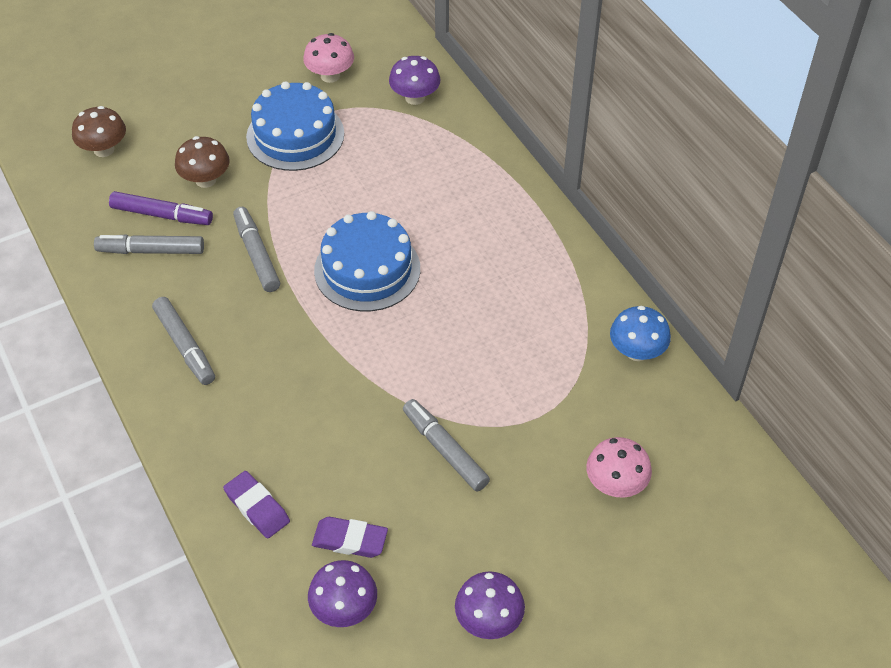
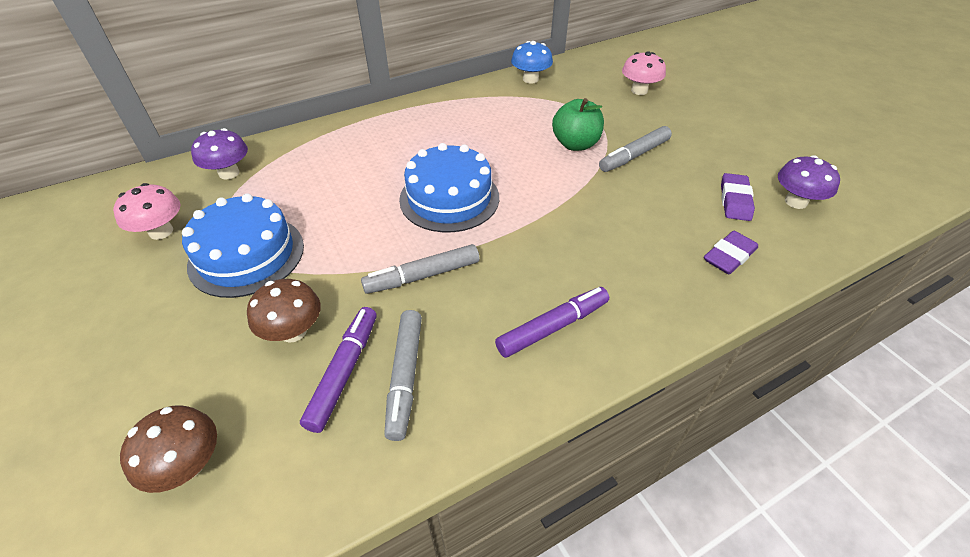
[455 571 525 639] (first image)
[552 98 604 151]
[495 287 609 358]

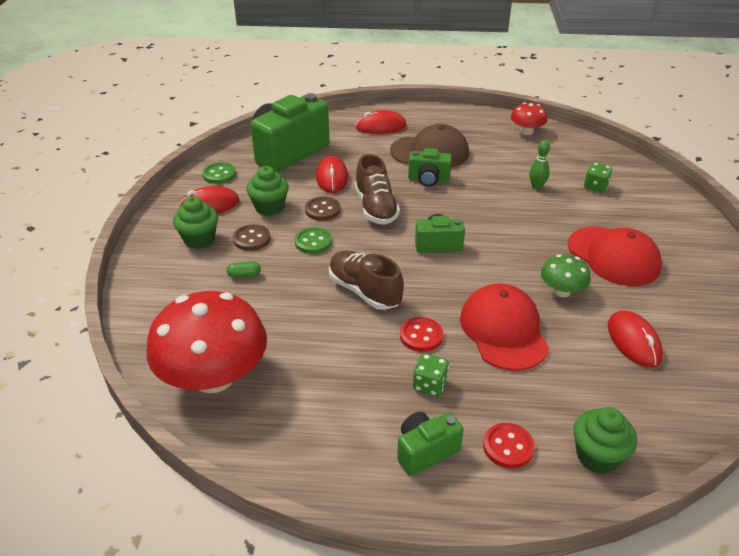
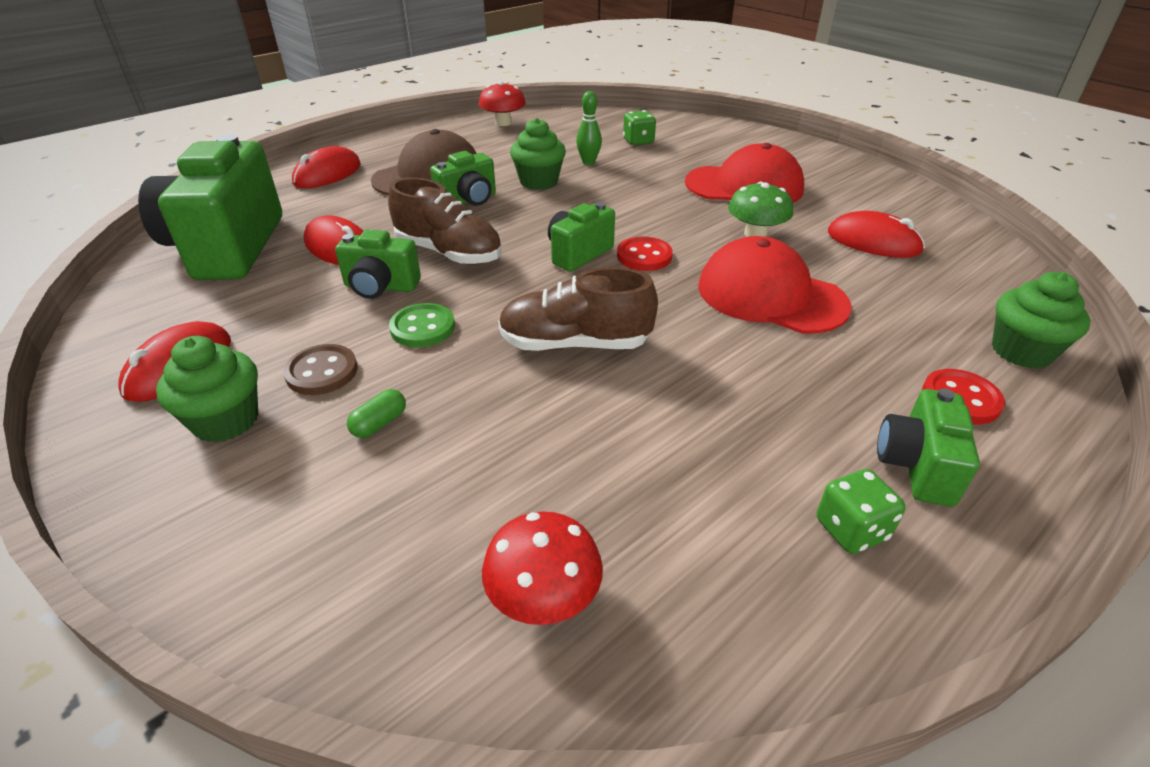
[202 162 236 184] (first image)
[510 118 566 190]
[617 236 673 271]
[817 469 906 554]
[335 230 421 299]
[482 511 603 625]

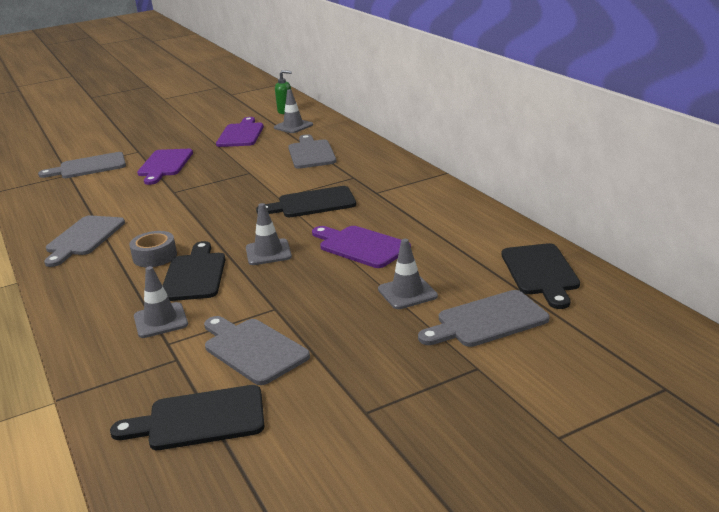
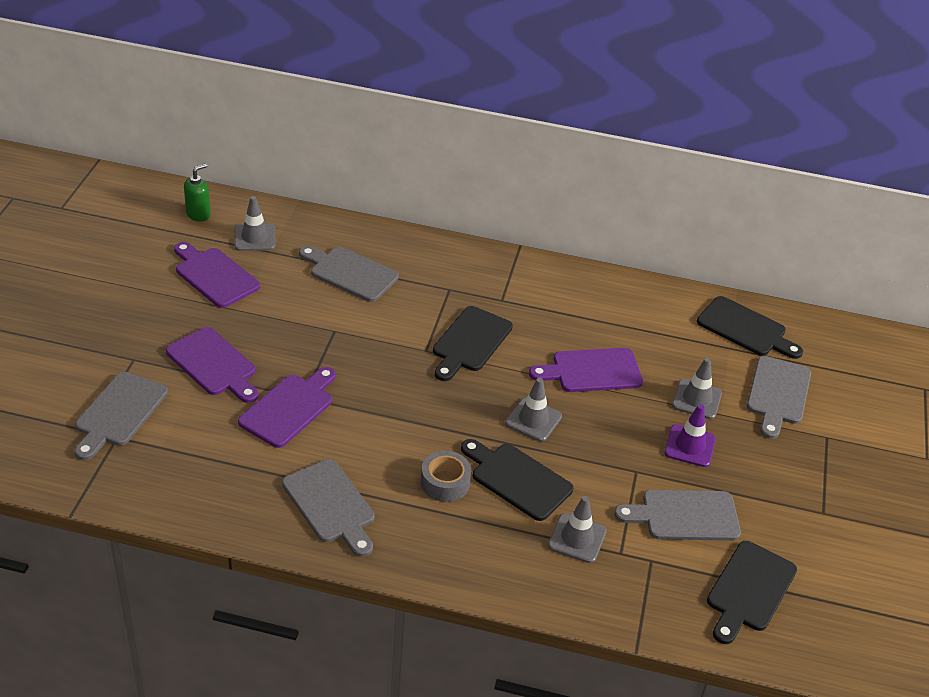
[238 367 336 448]
[664 404 716 467]

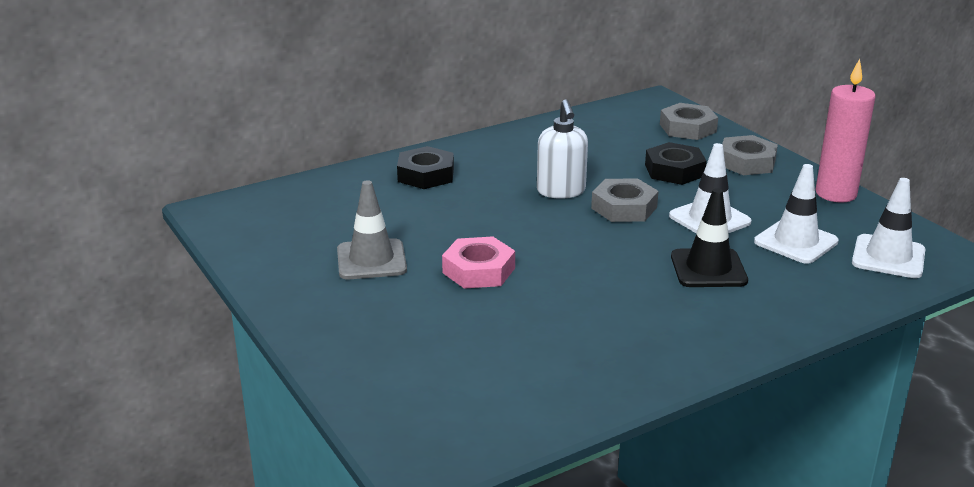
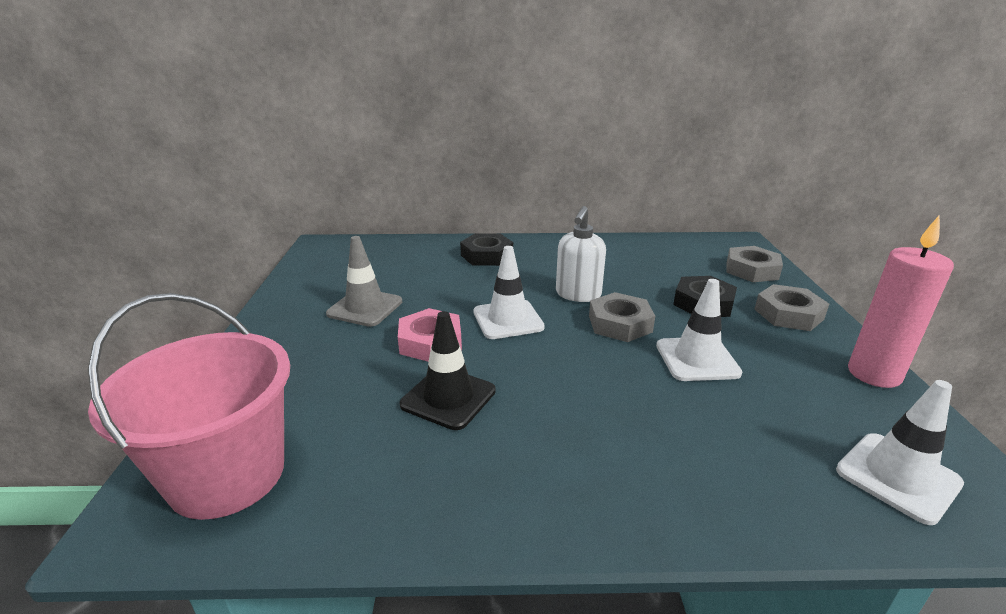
[88 293 290 520]
[400 311 496 430]
[473 246 545 339]

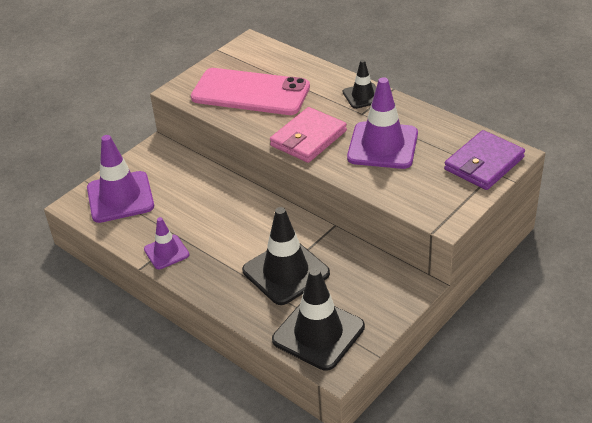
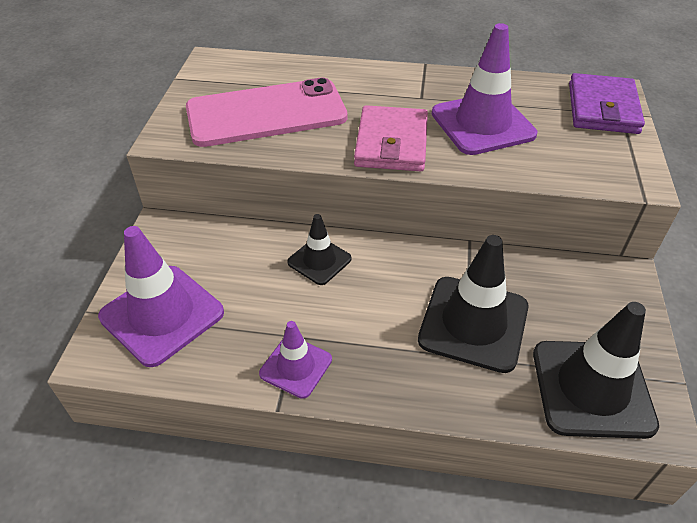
[287 214 352 285]

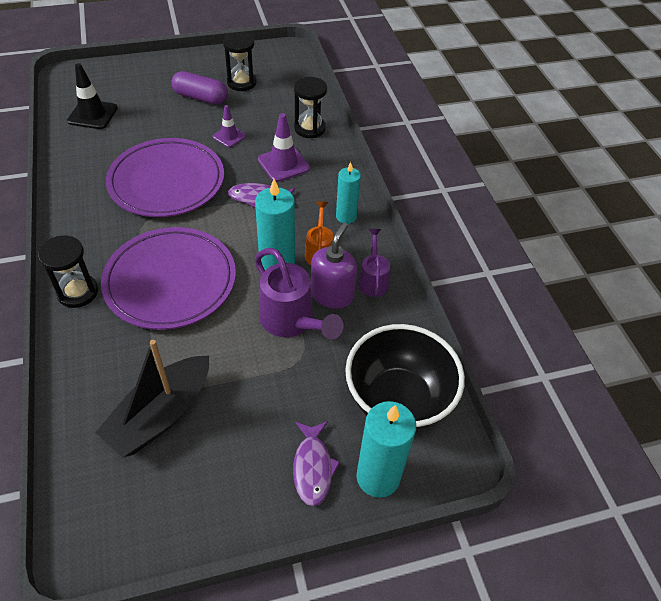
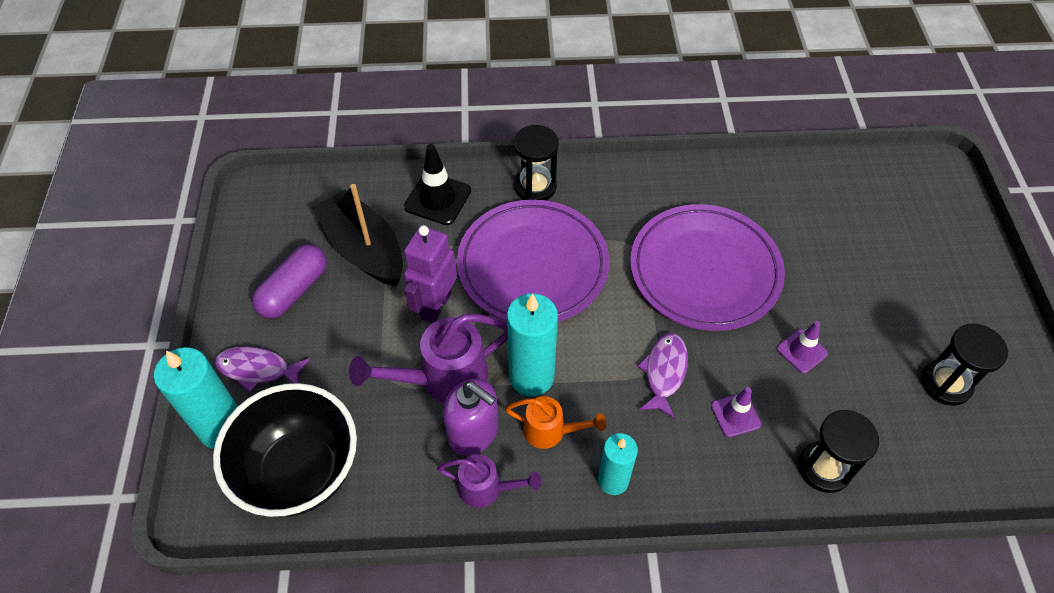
[404 225 457 323]
[404 144 471 225]
[252 244 327 318]
[711 387 761 437]

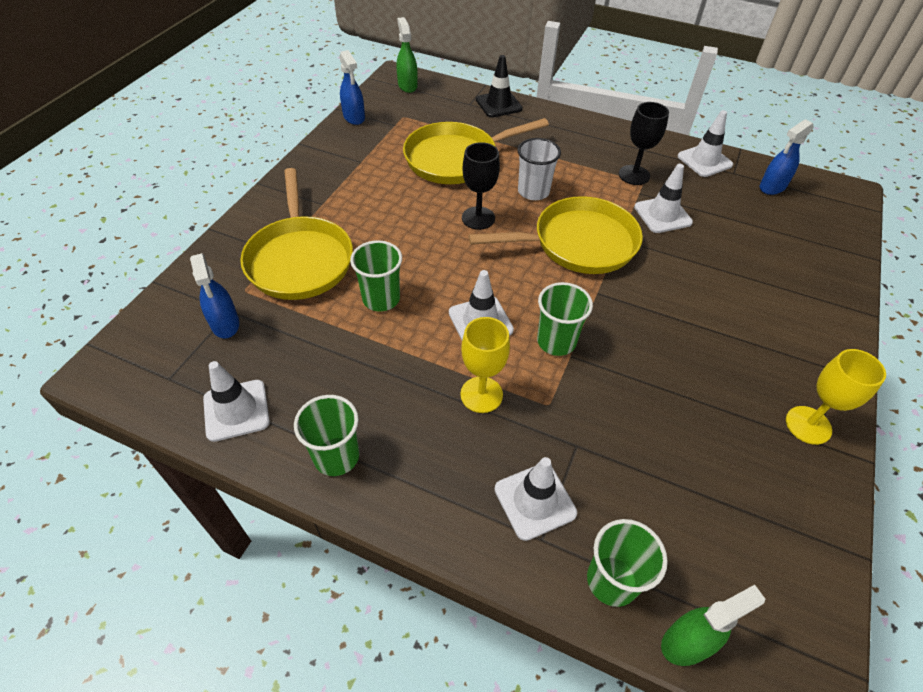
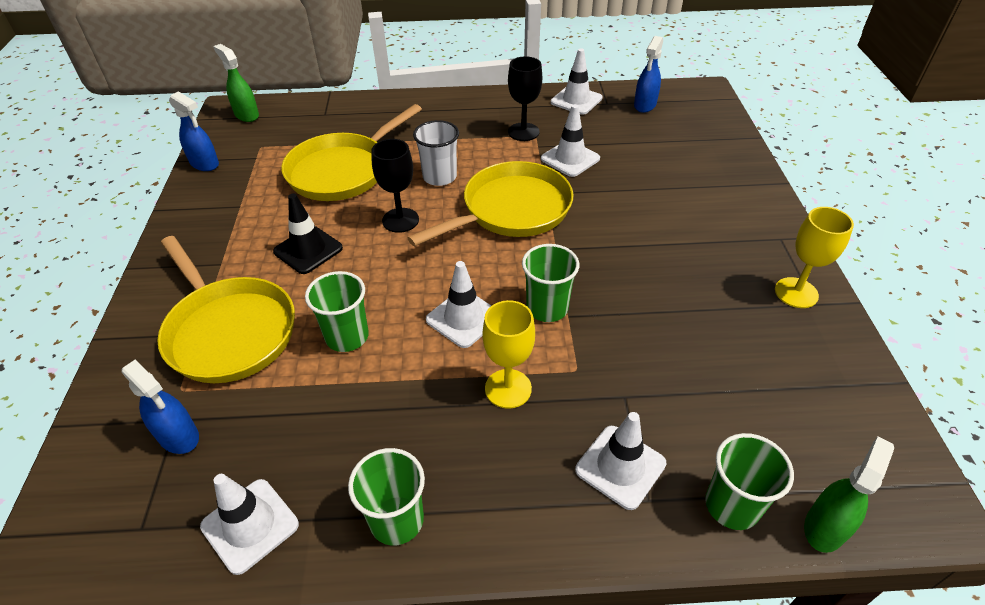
[273 193 343 274]

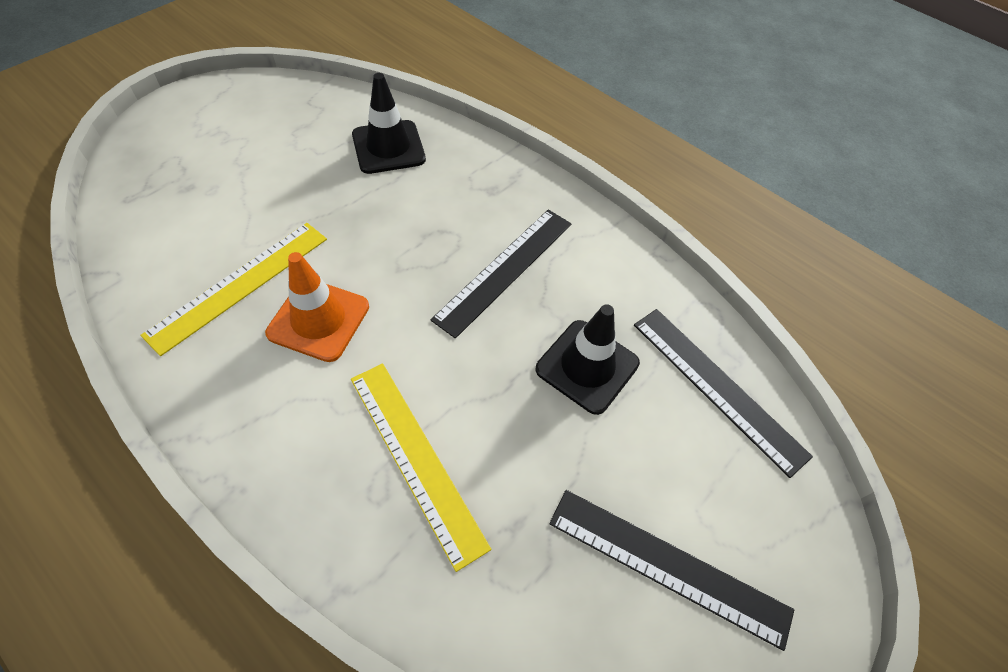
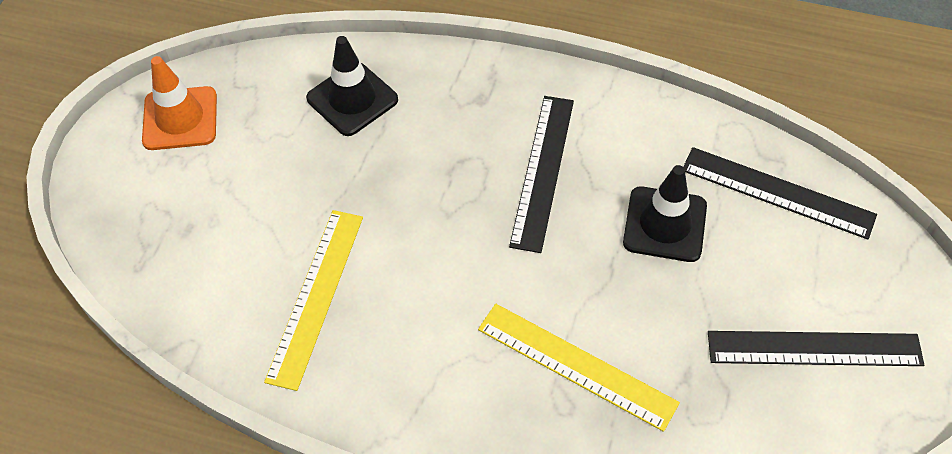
[142 56 217 150]

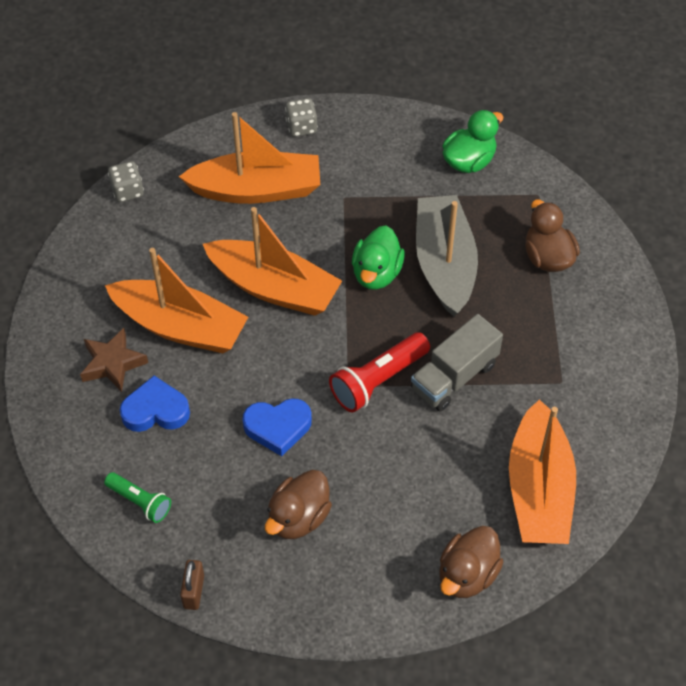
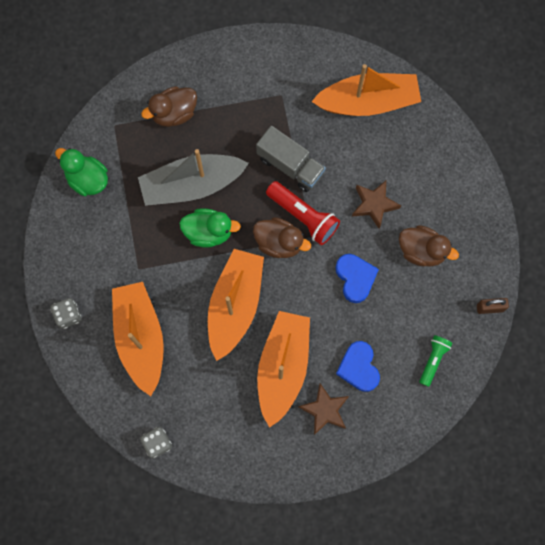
[352 180 401 229]
[253 217 311 258]

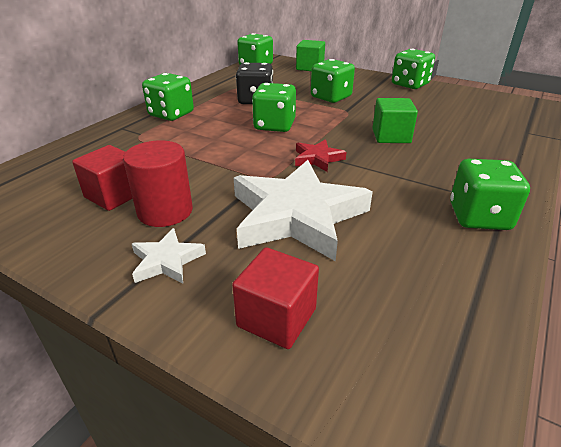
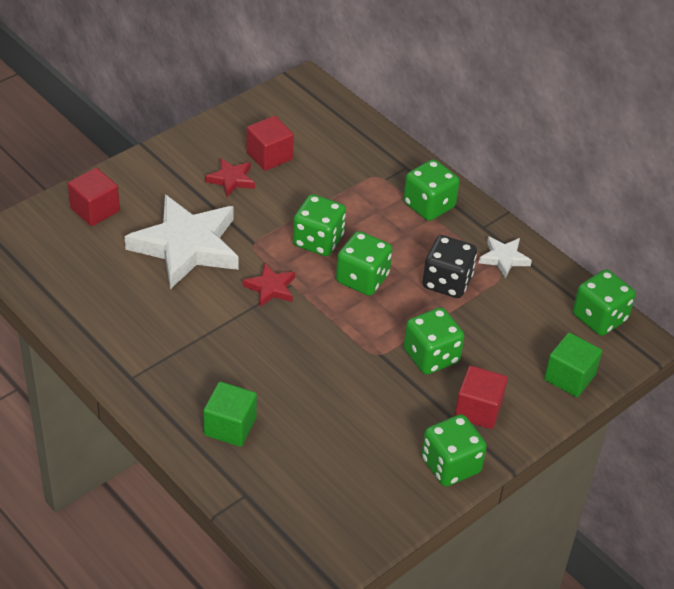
[455 366 508 429]
[479 236 532 278]
[203 382 257 447]
[293 194 346 256]
[205 158 255 197]

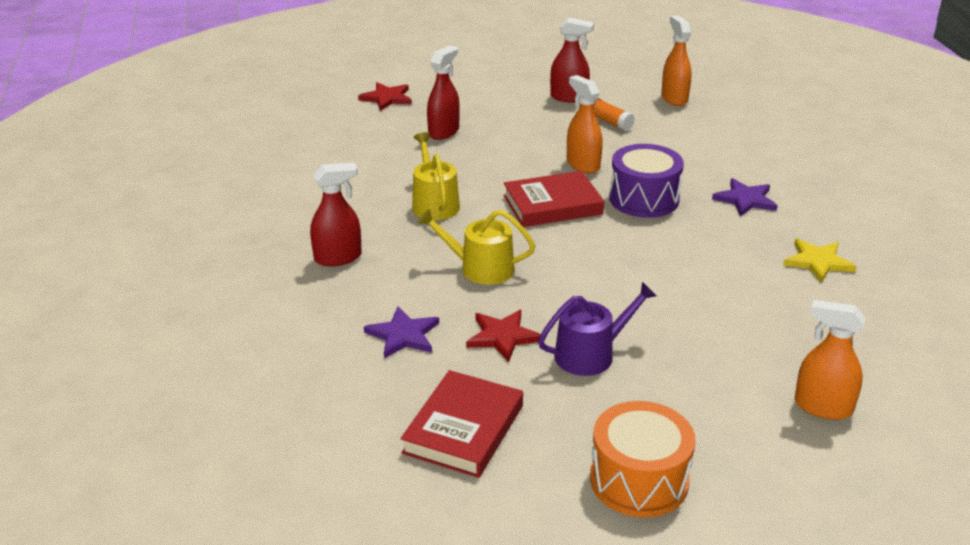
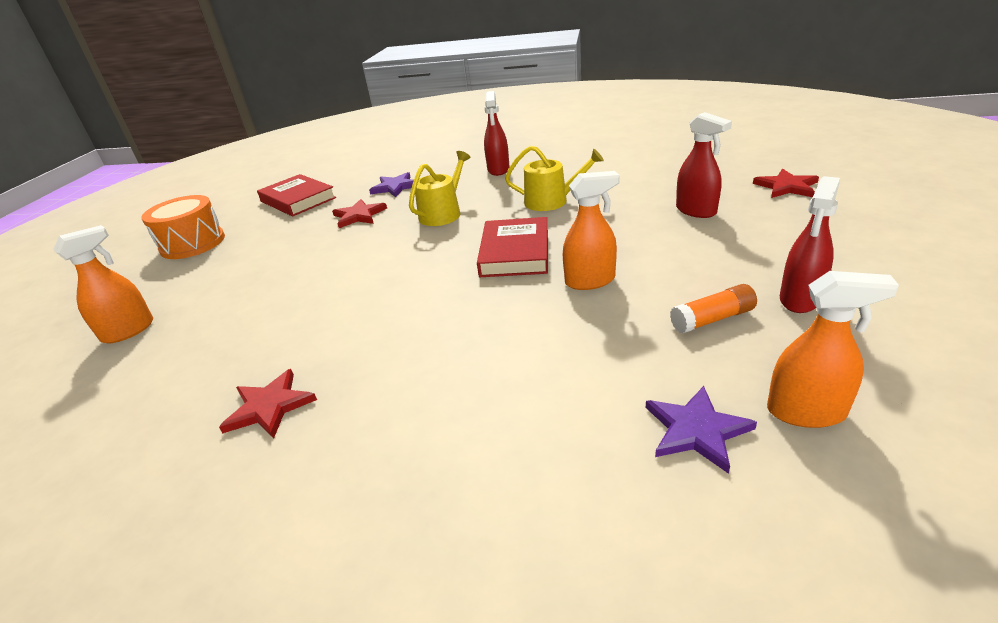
[538 282 657 376] (first image)
[609 144 684 218] (first image)
[646 386 757 474]
[219 369 317 438]

